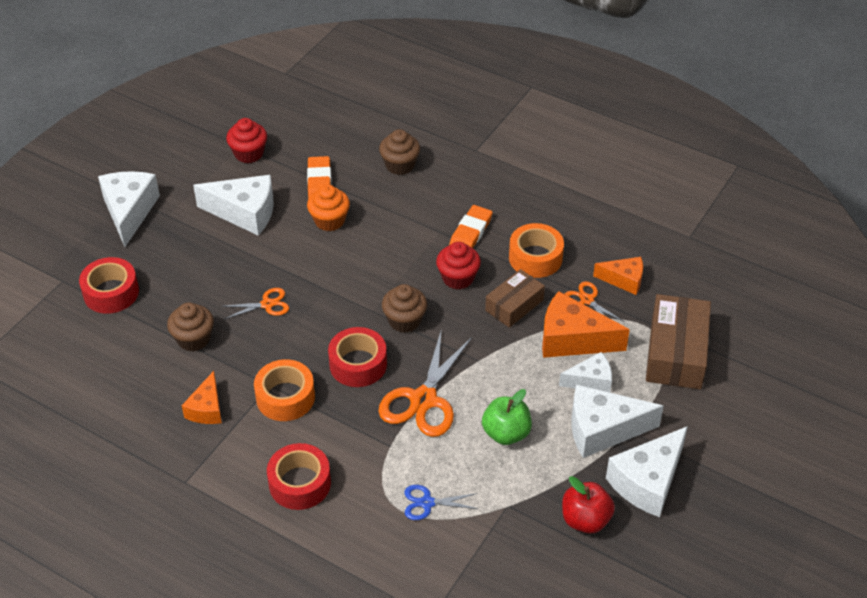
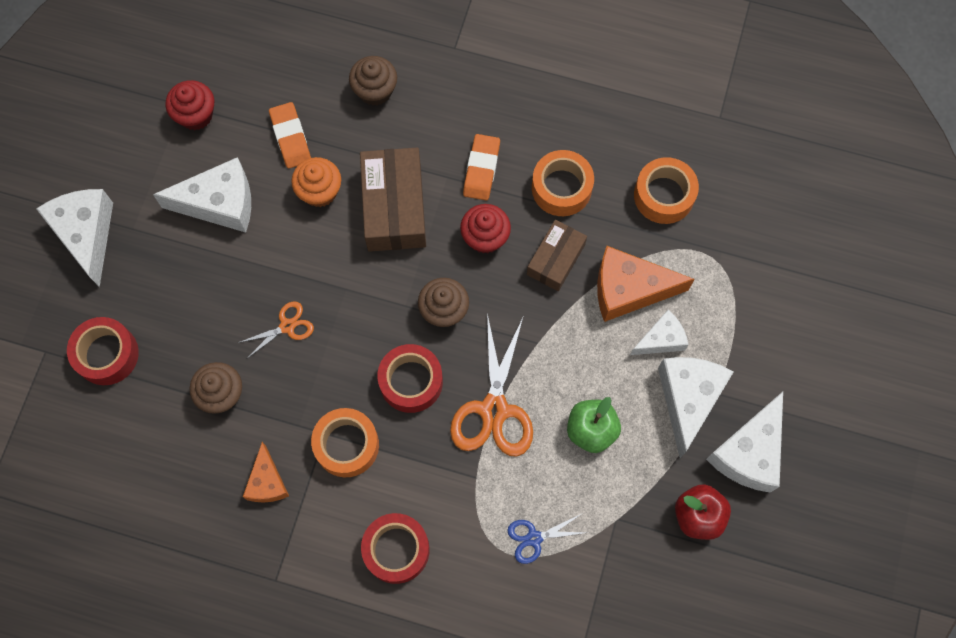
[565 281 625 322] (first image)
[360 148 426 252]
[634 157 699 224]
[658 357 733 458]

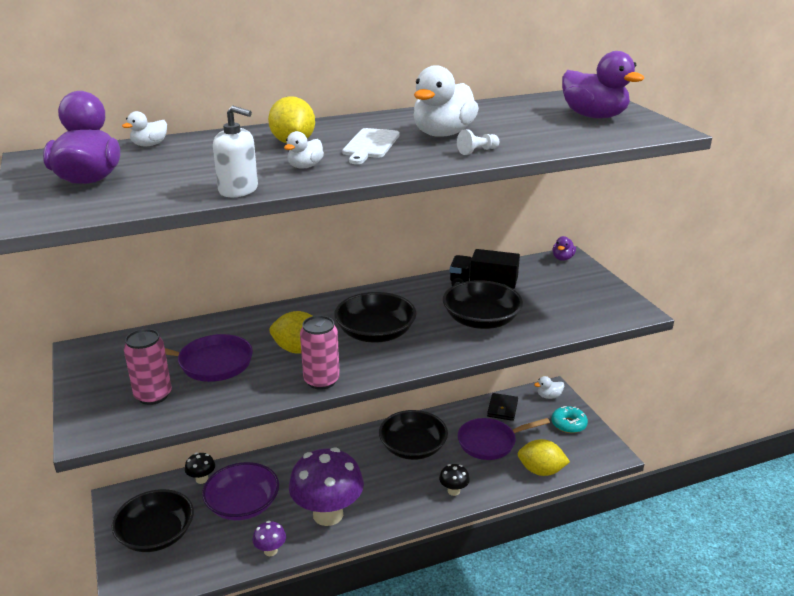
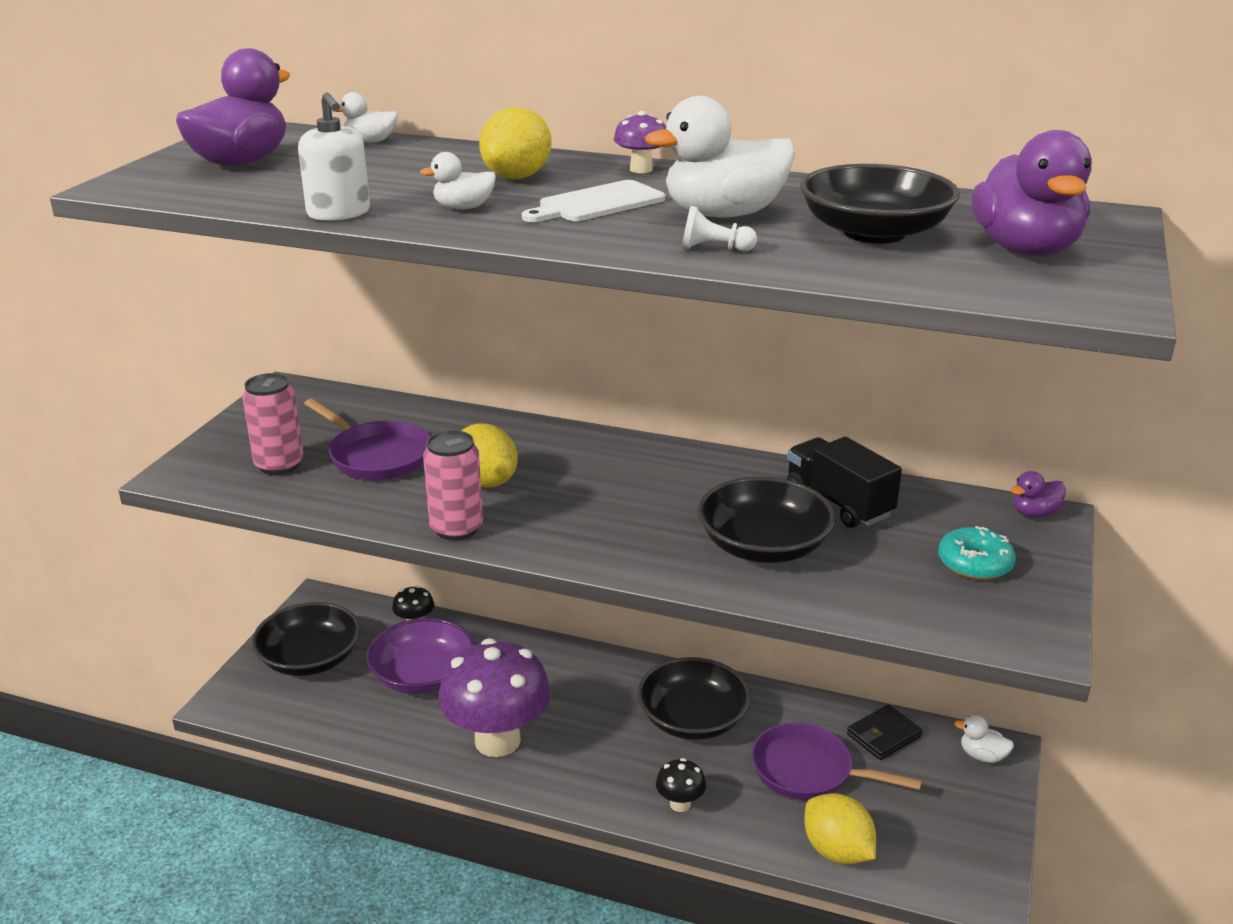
[614 111 666 173]
[800 164 960 244]
[938 526 1016 580]

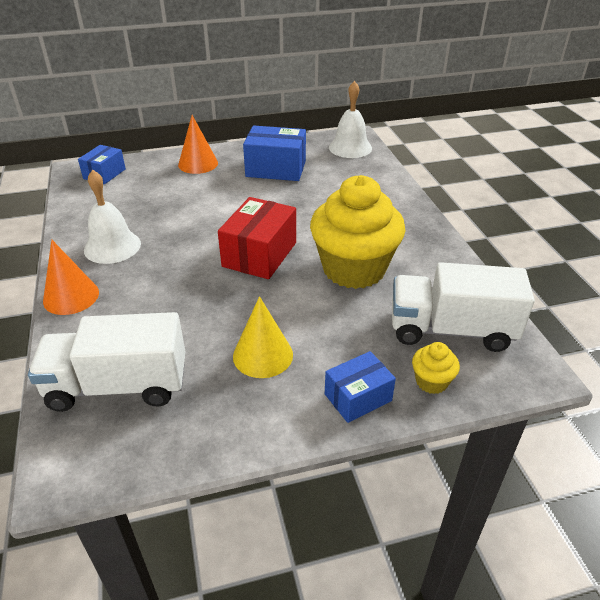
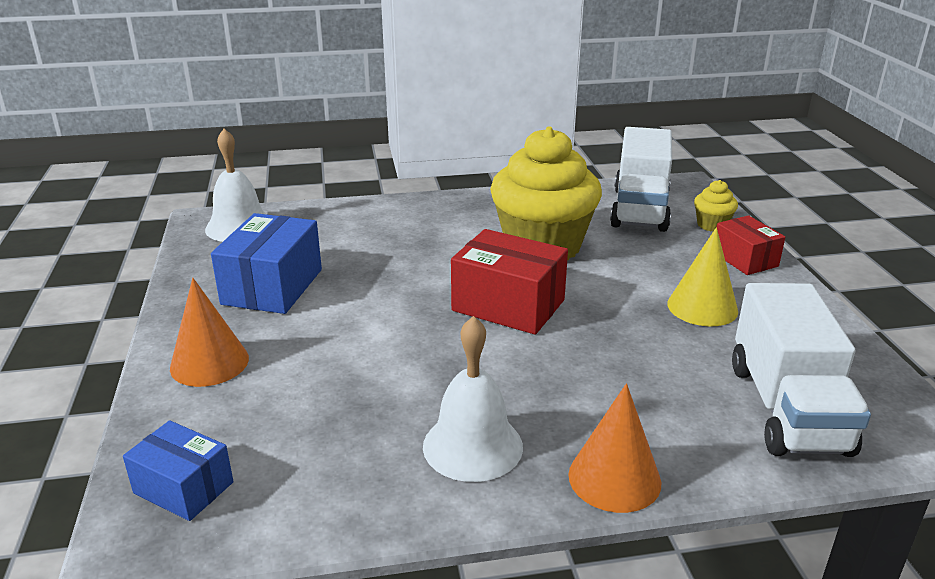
[717 215 785 275]

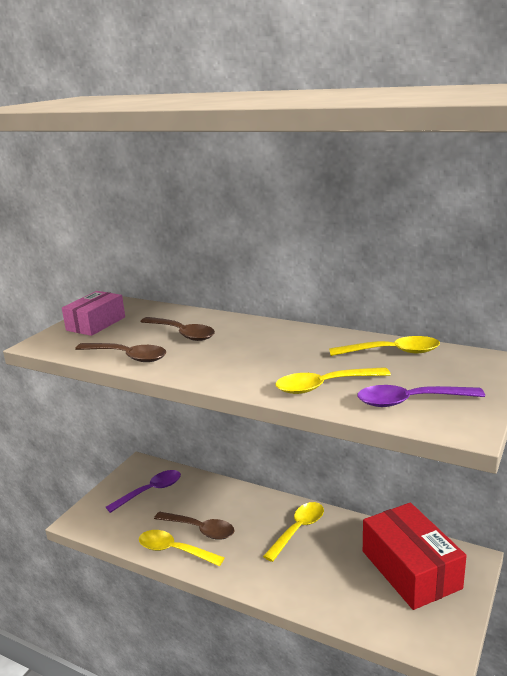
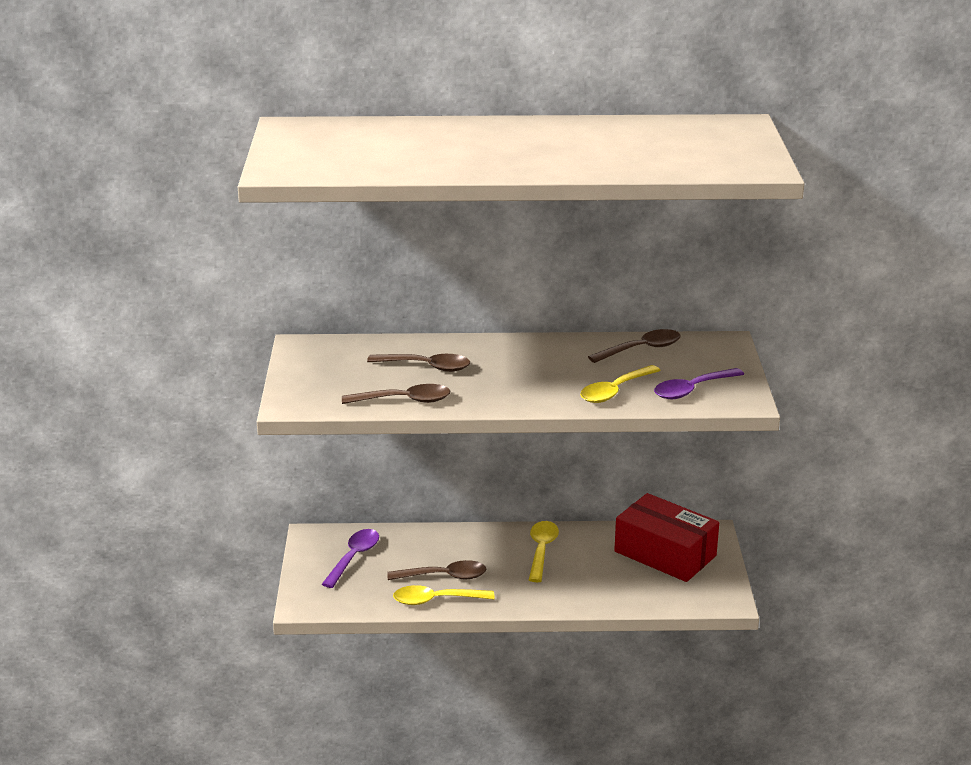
[62 291 125 336] (first image)
[588 329 681 363]

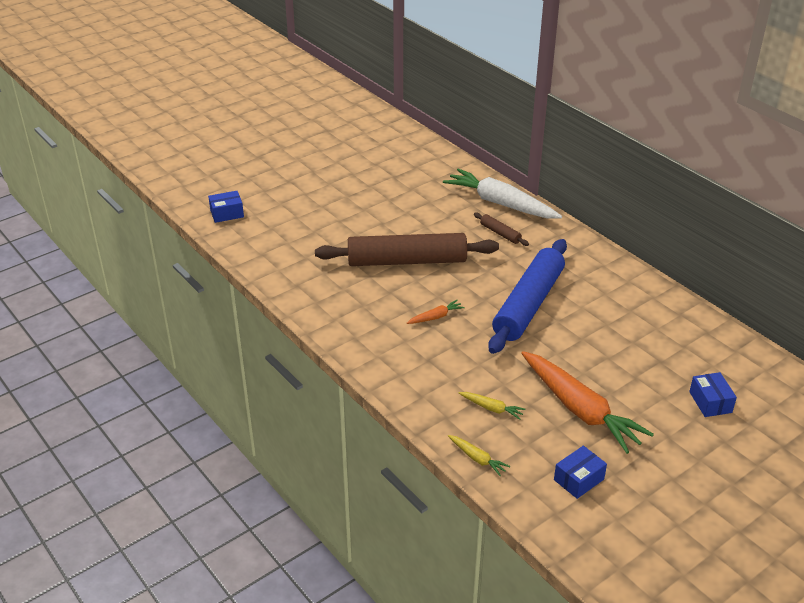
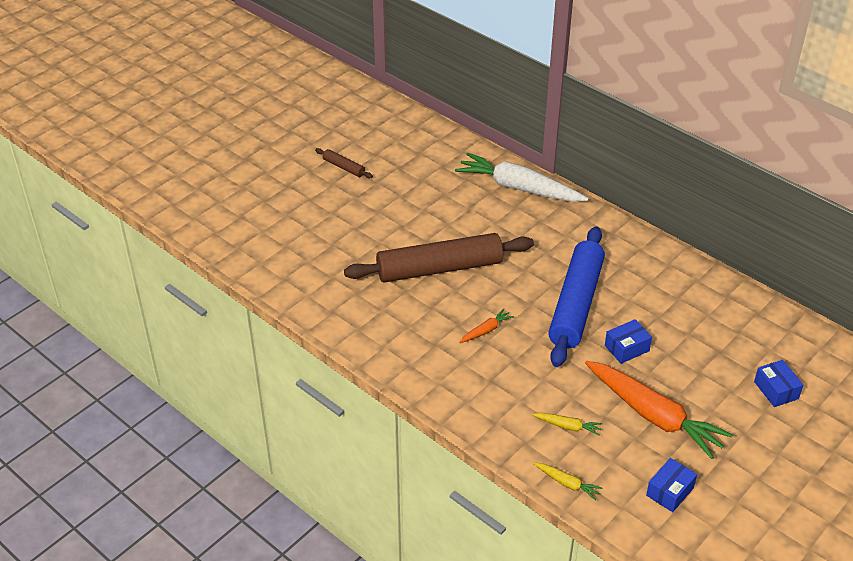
[605 319 652 364]
[315 148 373 178]

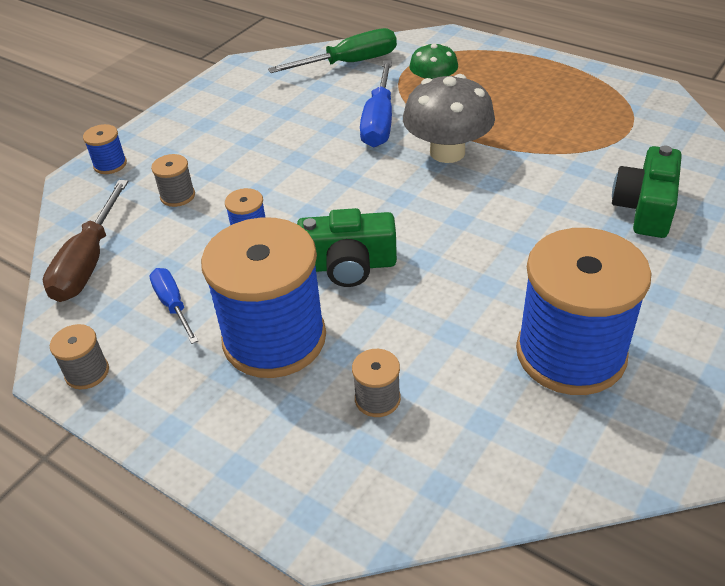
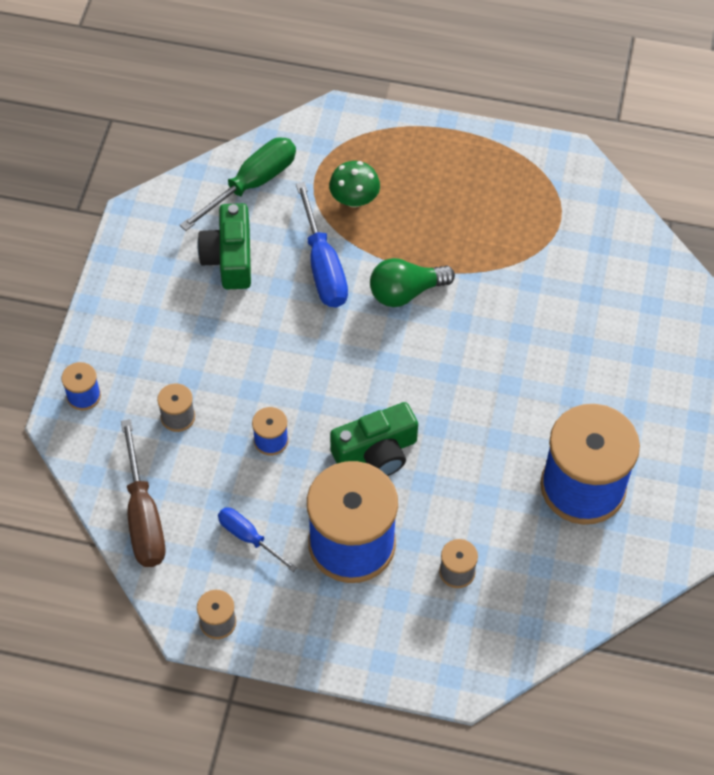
[197 203 251 289]
[370 258 455 307]

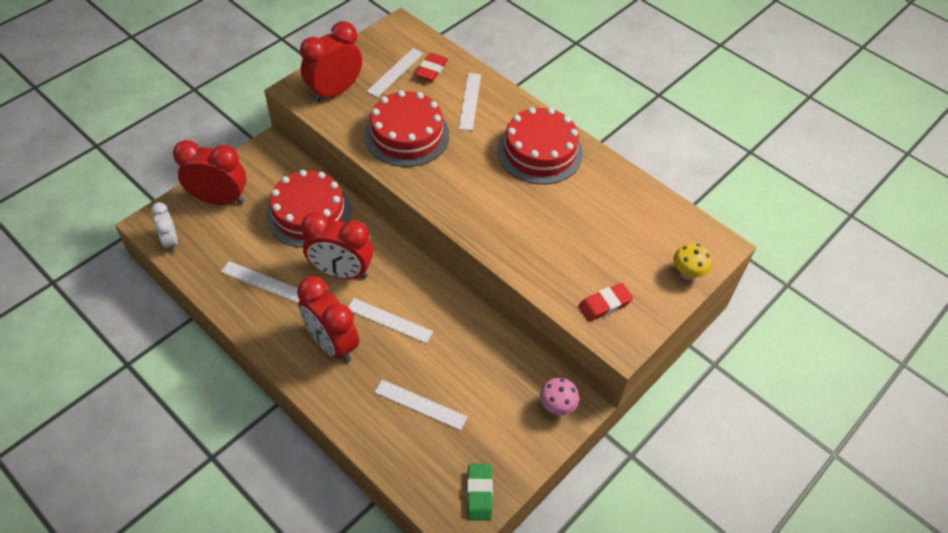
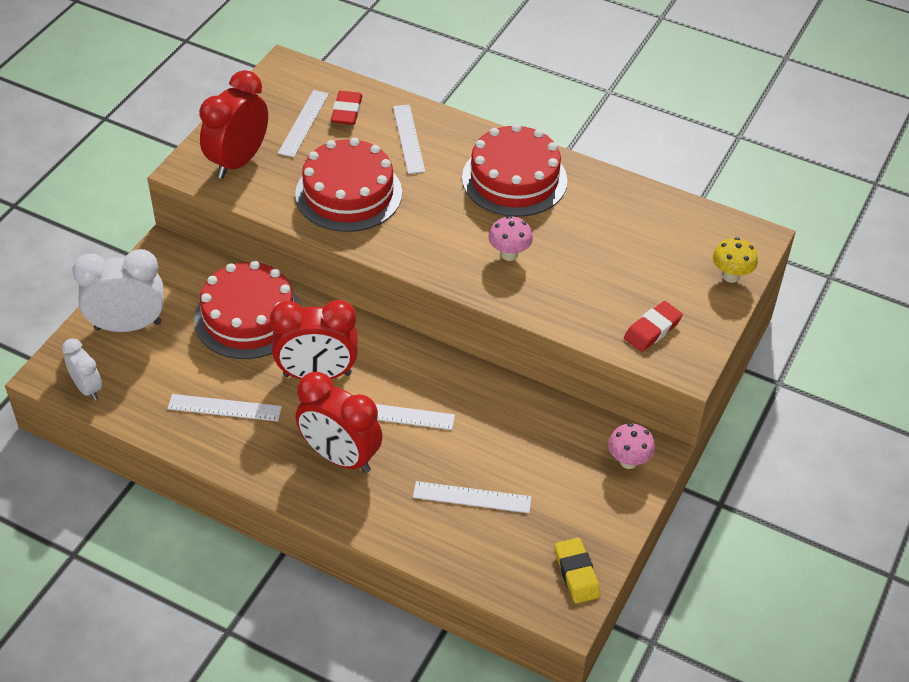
[488 216 533 261]
[72 249 164 332]
[555 538 601 603]

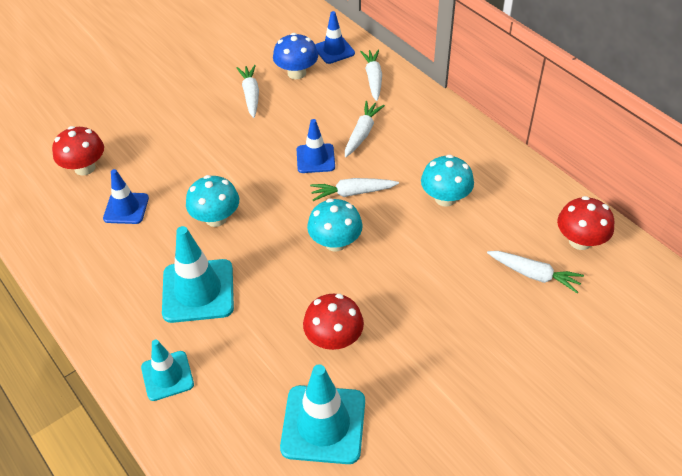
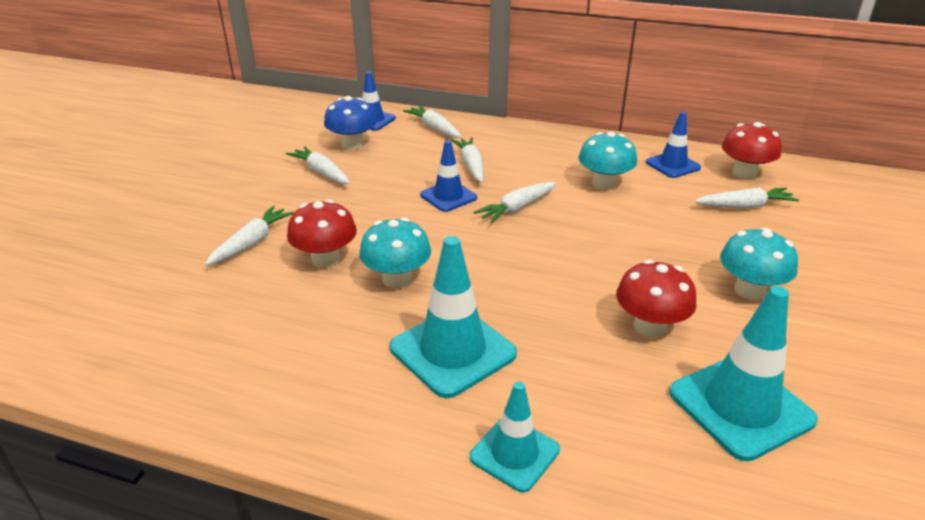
[205 206 294 265]
[287 199 357 268]
[646 112 701 178]
[720 228 798 300]

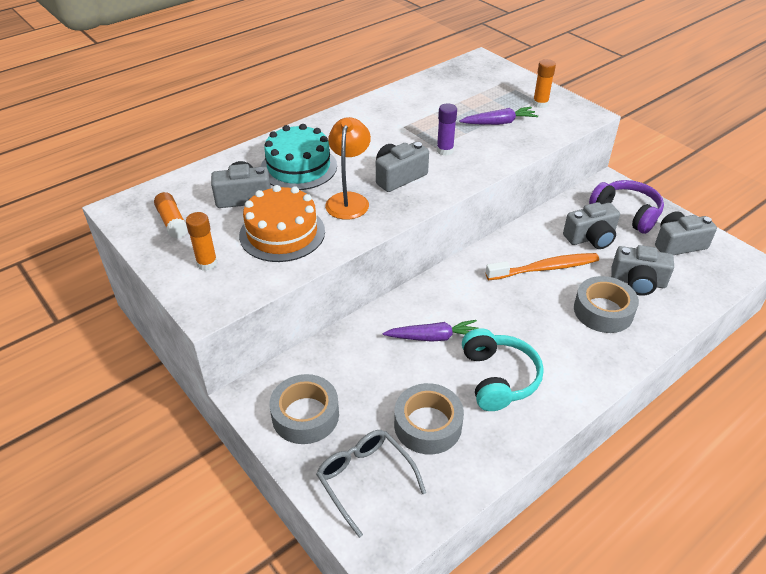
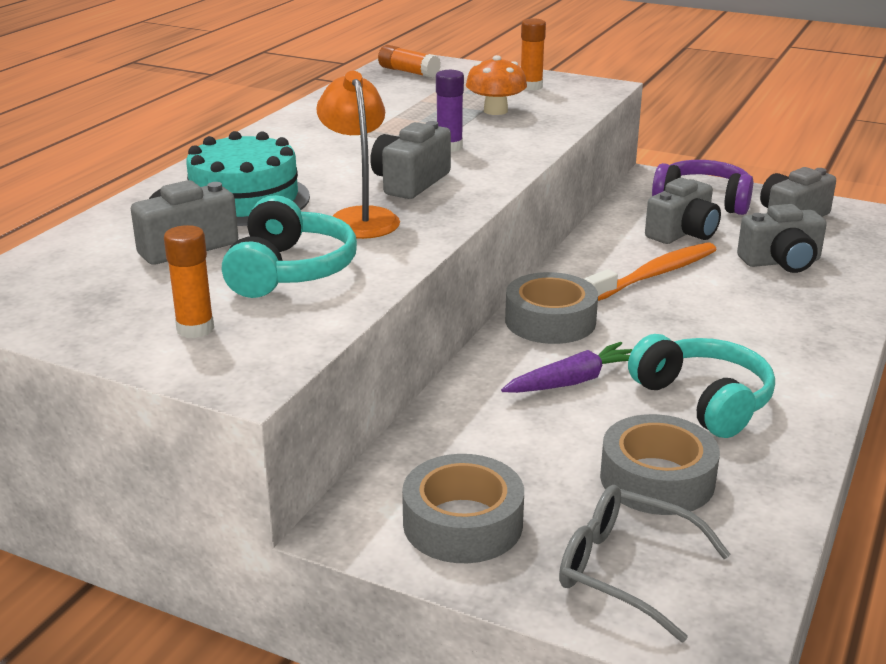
[378 45 441 78]
[505 272 598 344]
[222 195 357 298]
[466 55 527 115]

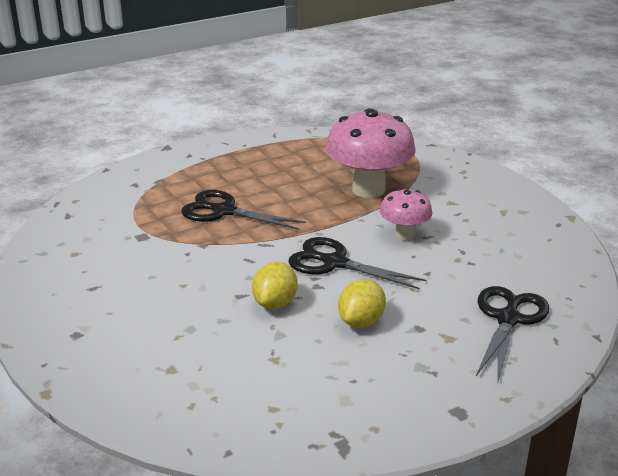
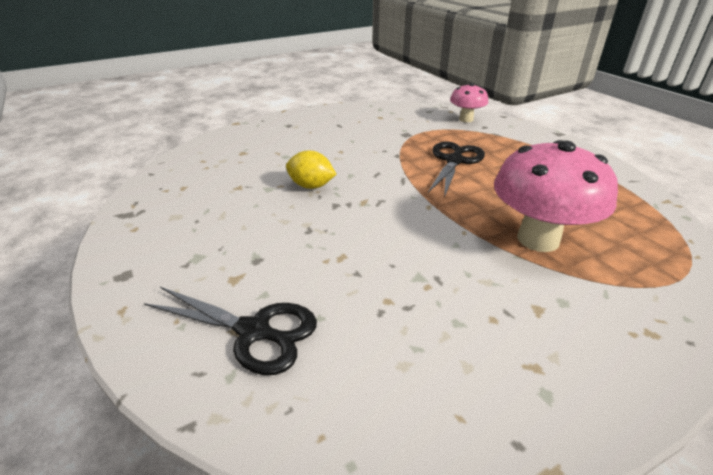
[288 237 427 290] (first image)
[338 279 386 328] (first image)
[450 83 488 122]

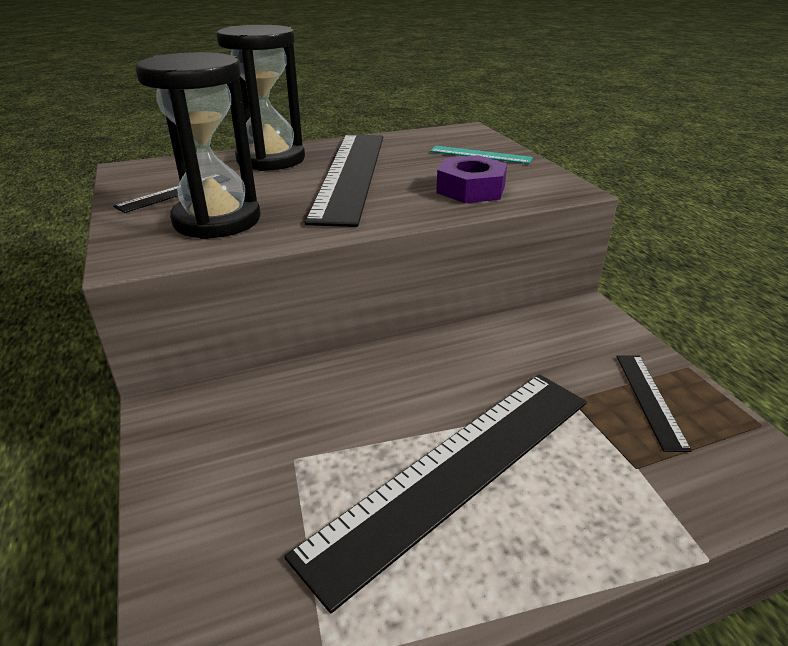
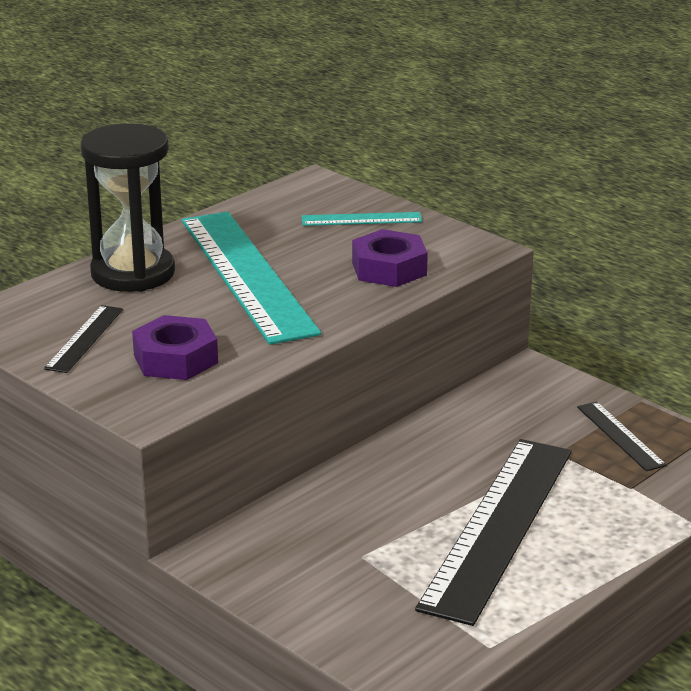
[132 315 218 380]
[182 212 321 345]

